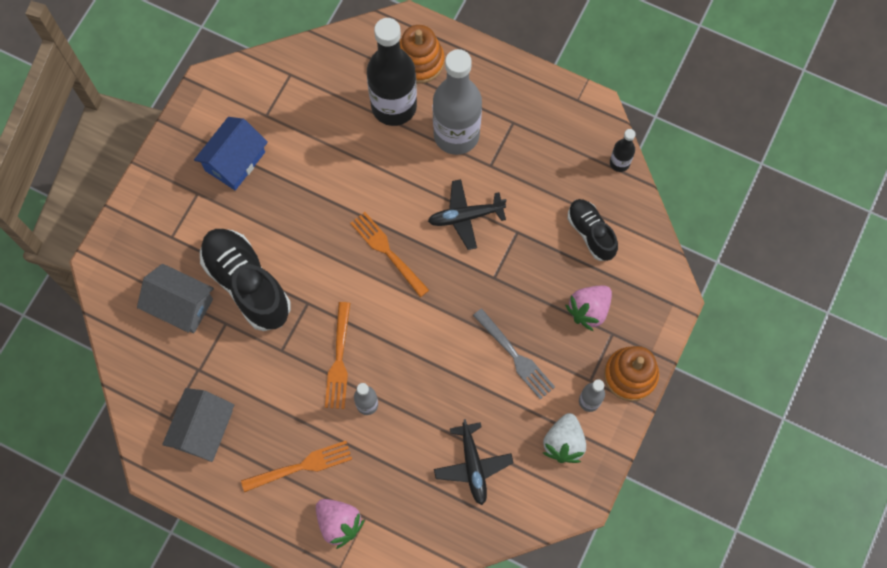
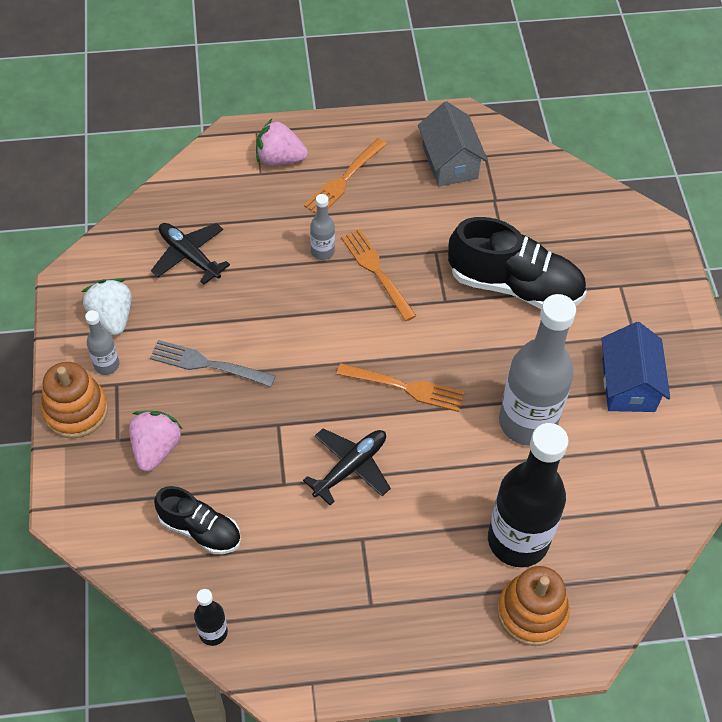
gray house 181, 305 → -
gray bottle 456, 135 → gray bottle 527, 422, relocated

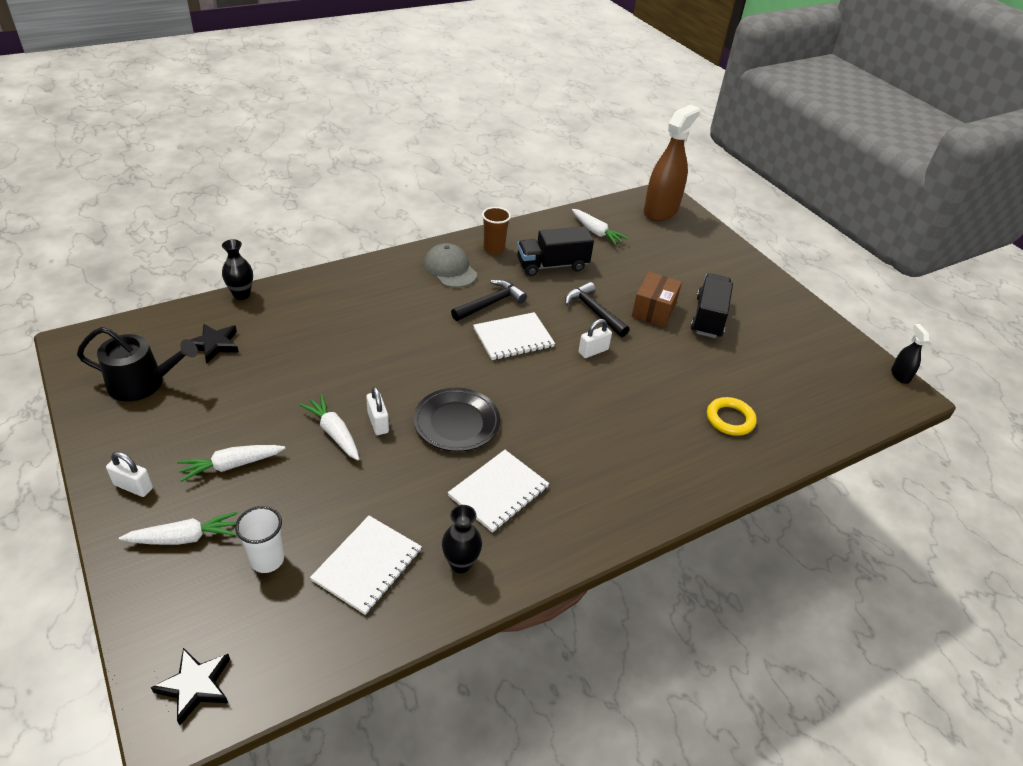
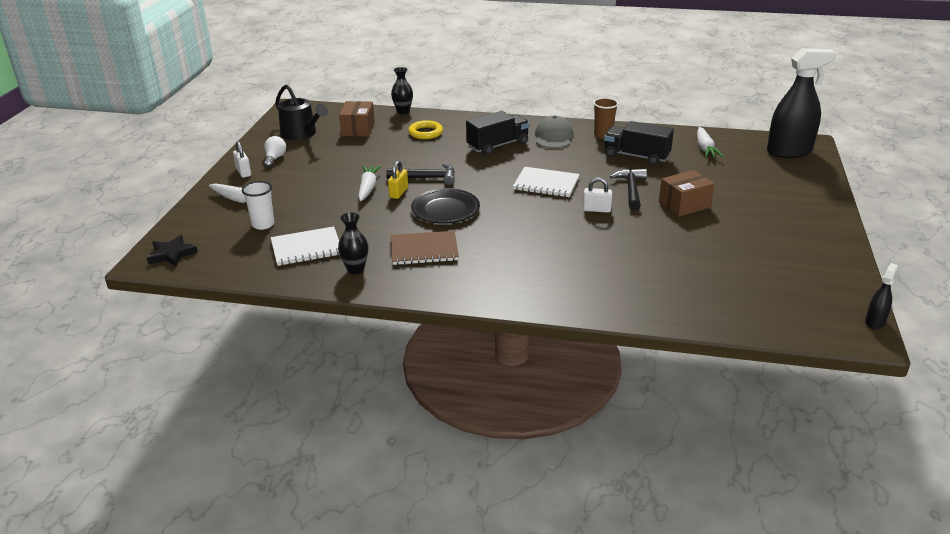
white root vegetable 231, 465 → -
black star 214, 345 → russet box 358, 129
white small lock 378, 423 → golden small lock 398, 193
white notebook 498, 491 → russet notebook 424, 249
black carpenter's hammer 490, 303 → black carpenter's hammer 426, 178, relocated
russet sprayer 660, 211 → black sprayer 789, 151
black toy truck 708, 317 → black toy truck 498, 145, relocated
golden ring 730, 419 → golden ring 425, 133, relocated
- → white light bulb 275, 158

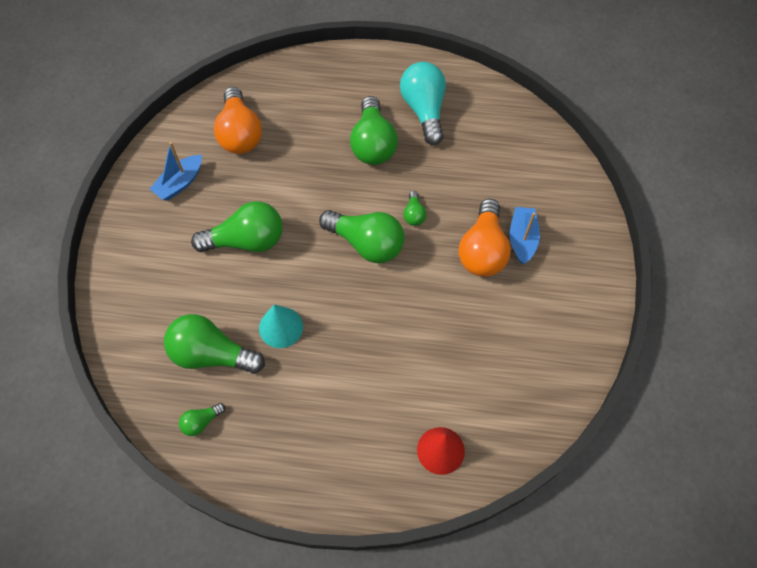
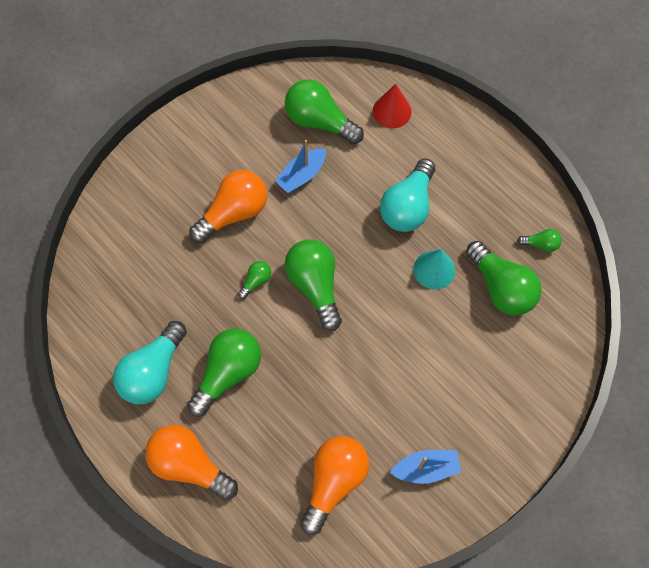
leaf-green light bulb 246, 241 → leaf-green light bulb 319, 121, relocated
royal blue sailboat 522, 239 → royal blue sailboat 301, 175, relocated
- → orange-coloured light bulb 189, 465
- → turquoise light bulb 407, 206

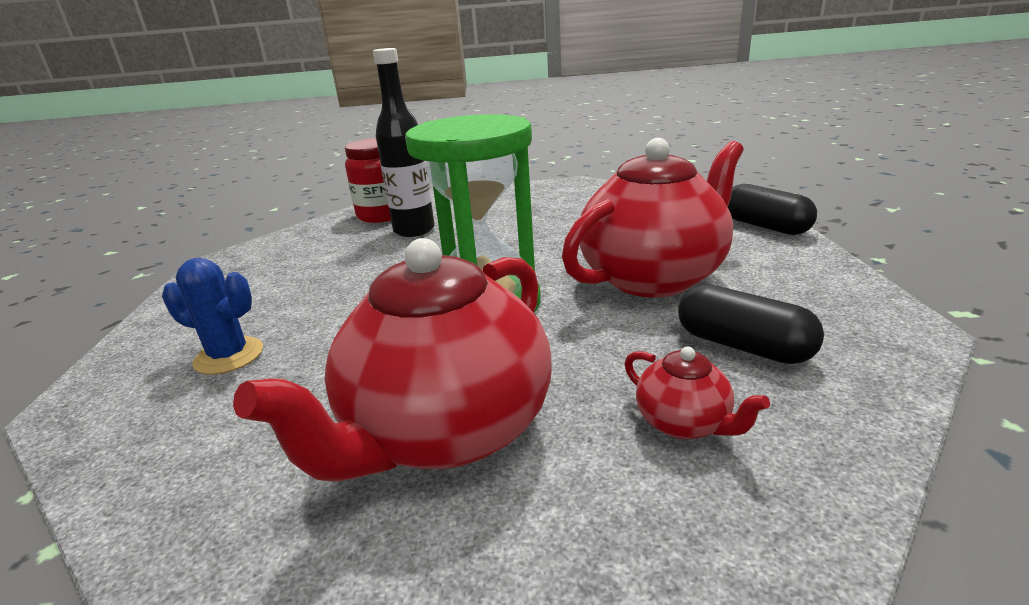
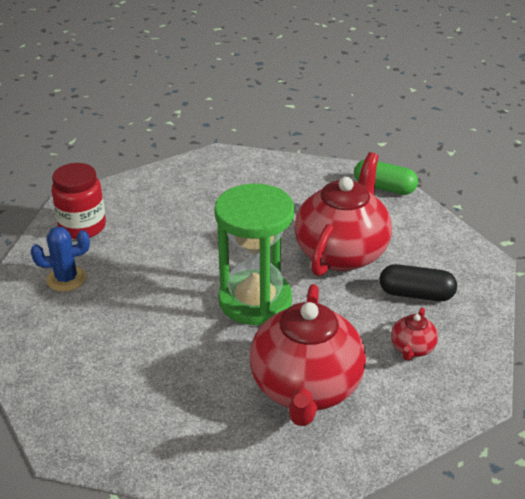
royal blue saguaro cactus 229, 356 → royal blue saguaro cactus 66, 279, relocated
black bottle 414, 230 → -
scarlet tea pot 684, 423 → scarlet tea pot 412, 348, 90 degrees clockwise
black capsule 765, 226 → leaf-green capsule 384, 188

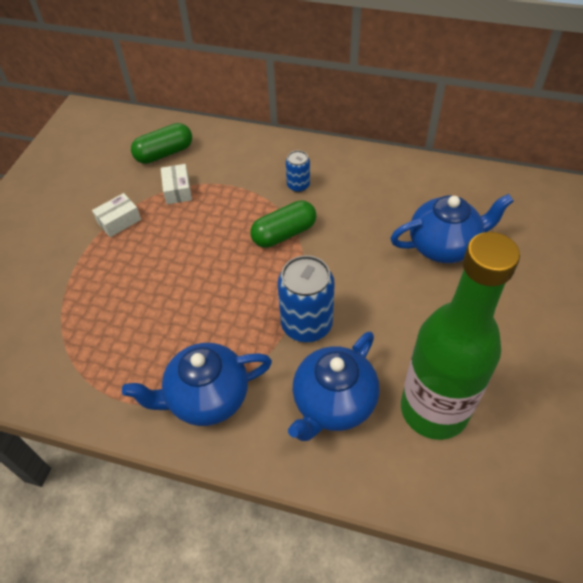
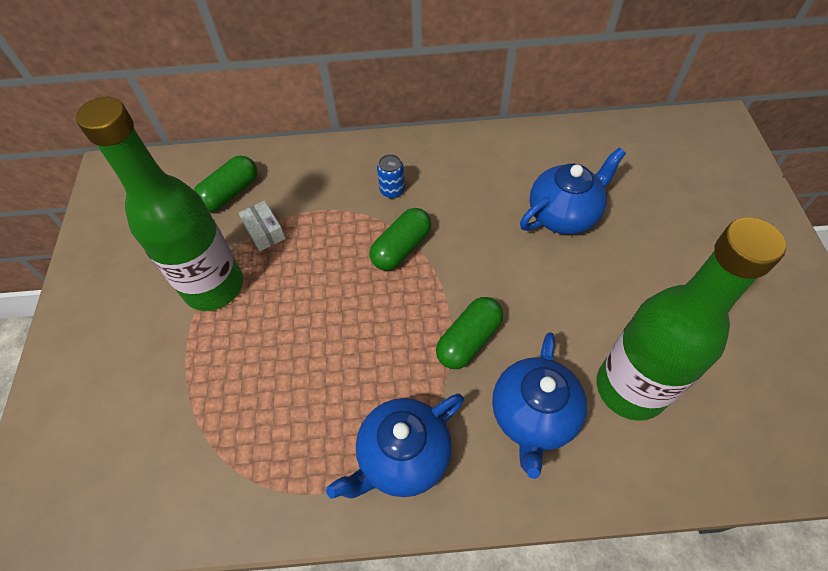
white box 119, 221 → leaf-green bottle 214, 286
royal blue tin 306, 324 → leaf-green capsule 469, 340

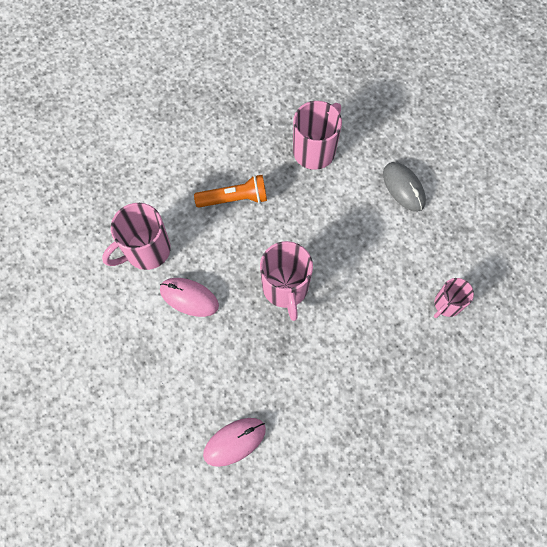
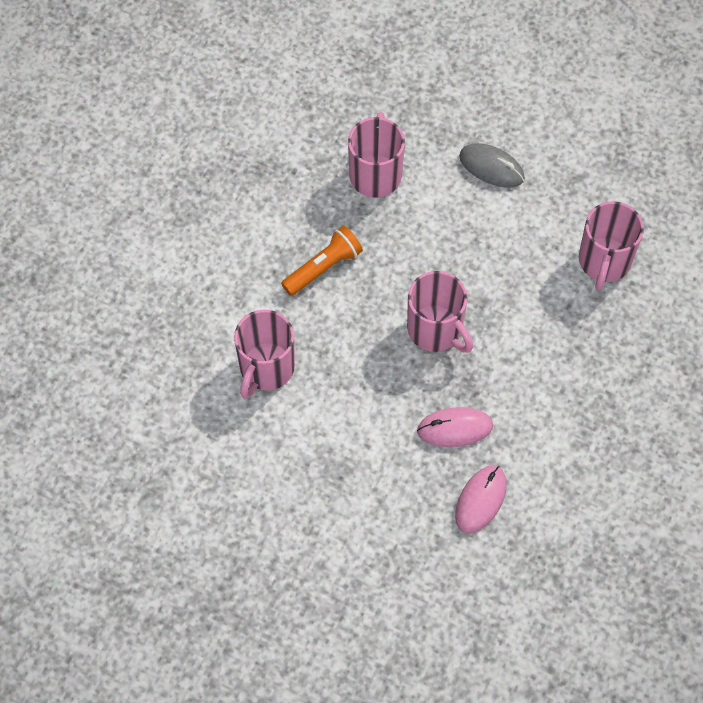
rosy mouse 189, 297 → rosy mouse 455, 428, relocated
rosy mug 447, 304 → rosy mug 604, 262, x1.65

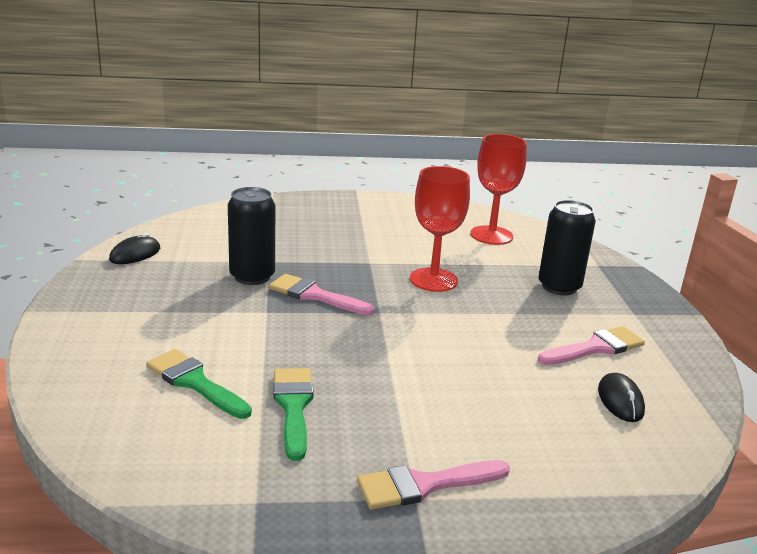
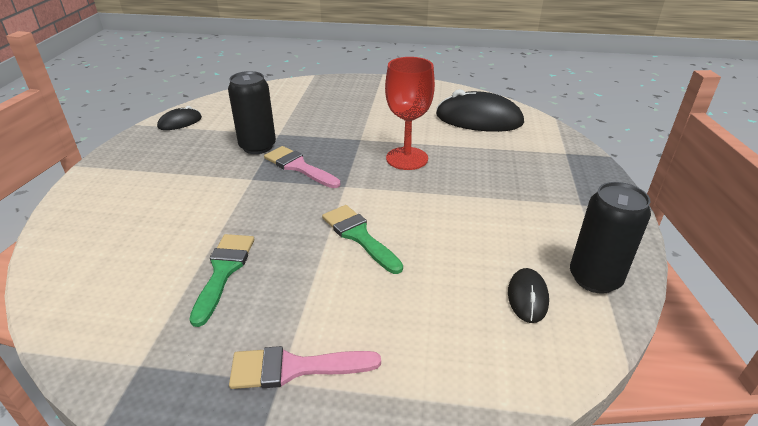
leaf-green paint brush 195, 382 → leaf-green paint brush 359, 236, relocated
scarlet chalice 491, 235 → black mouse 479, 119
black tin 559, 287 → black tin 594, 278, relocated
rosy paint brush 595, 348 → -

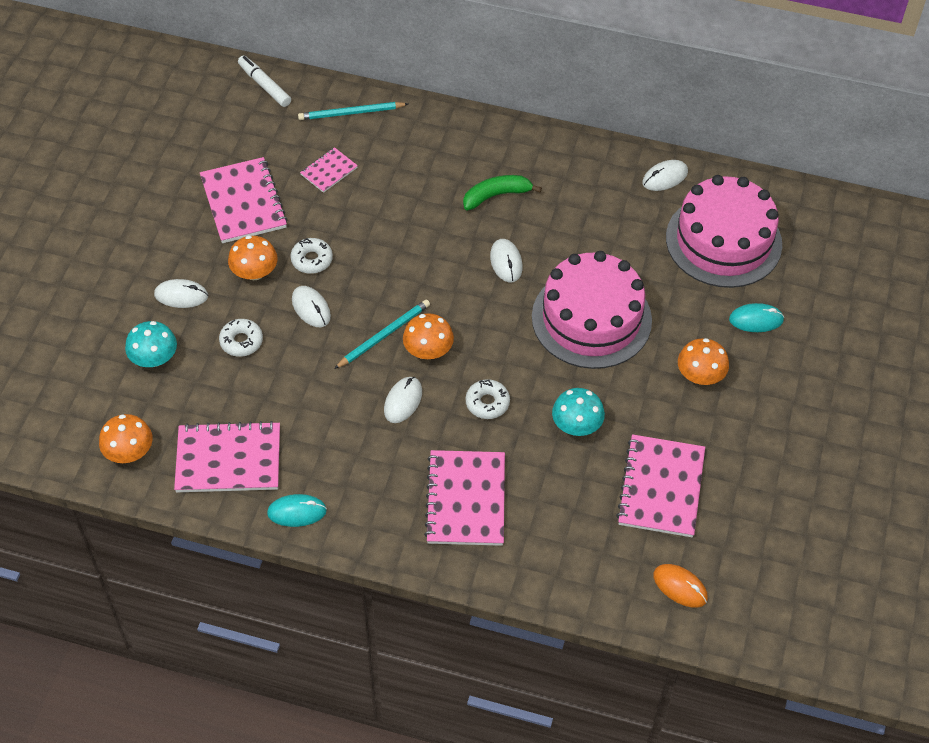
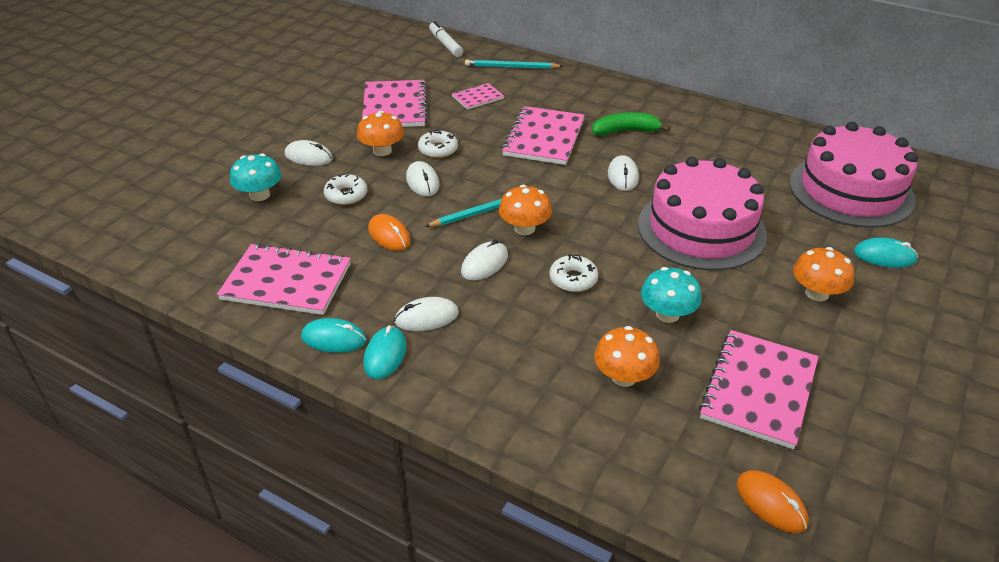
orange-coloured mushroom 129, 452 → orange-coloured mushroom 624, 377, relocated
rosy notebook 466, 499 → rosy notebook 544, 138, relocated
white mouse 665, 177 → white mouse 426, 317, relocated
- → turquoise mouse 385, 355
- → orange-coloured mouse 389, 235

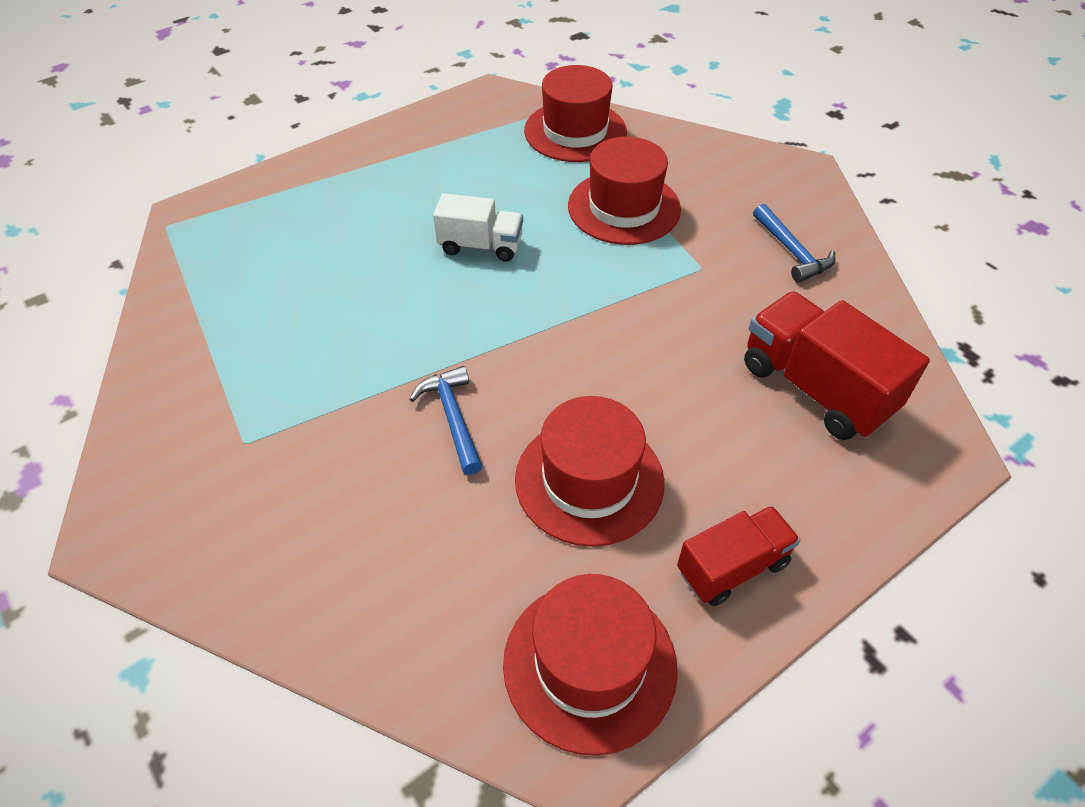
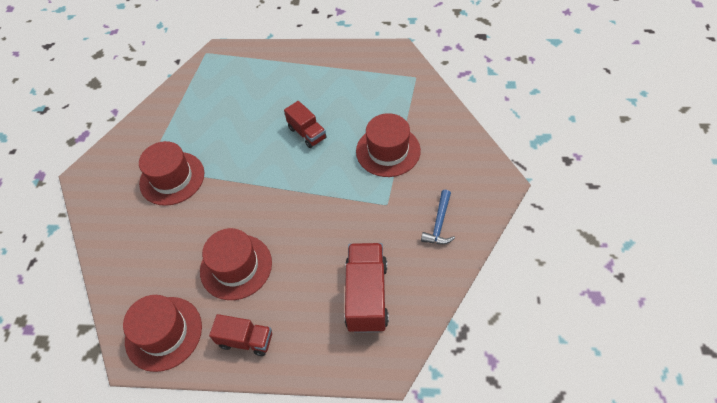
royal blue carpenter's hammer 452, 417 → -
white toy truck 481, 246 → scarlet toy truck 307, 133
scarlet top hat 575, 131 → scarlet top hat 172, 178, relocated

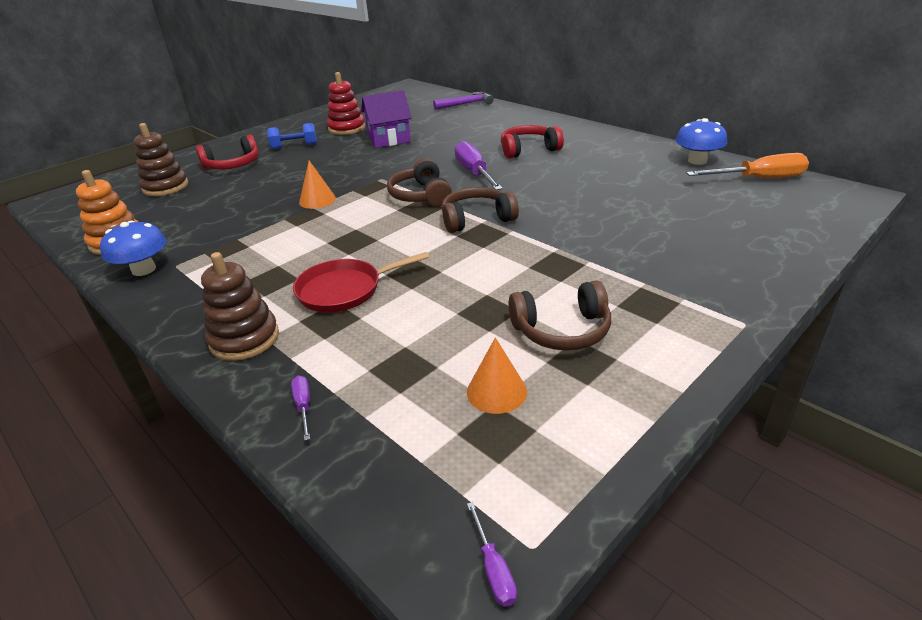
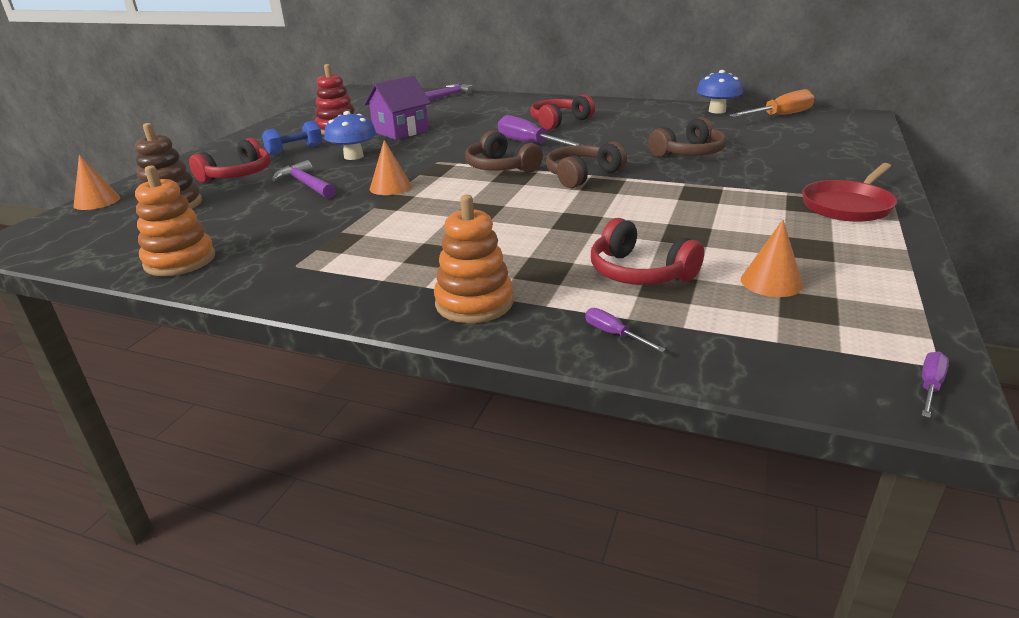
royal blue mushroom 144, 269 → royal blue mushroom 353, 156, relocated
russet stacking toy 244, 339 → orange-coloured stacking toy 474, 303
scarlet skillet 344, 290 → scarlet skillet 848, 206, relocated
violet screwdriver 493, 569 → violet screwdriver 930, 386, 105 degrees counterclockwise
russet over-ear headphones 562, 330 → russet over-ear headphones 689, 153, relocated
- → orange-coloured cone 97, 201
- → violet carpenter's hammer 306, 184
- → scarlet over-ear headphones 639, 273

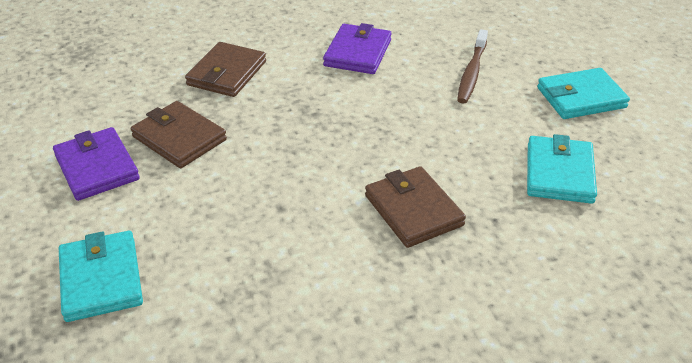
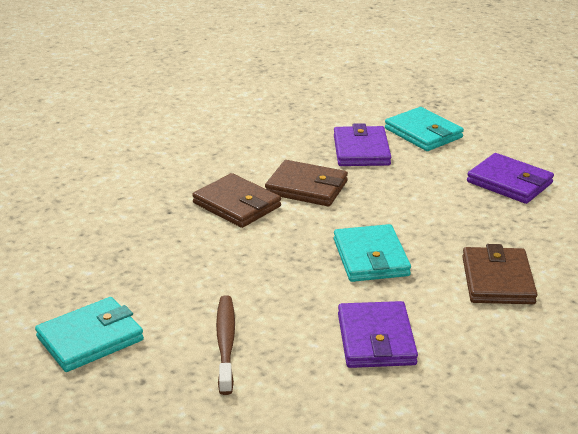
russet card wallet 179, 138 → russet card wallet 306, 187, relocated
turquoise card wallet 559, 173 → turquoise card wallet 371, 258, relocated
- → violet card wallet 361, 150

